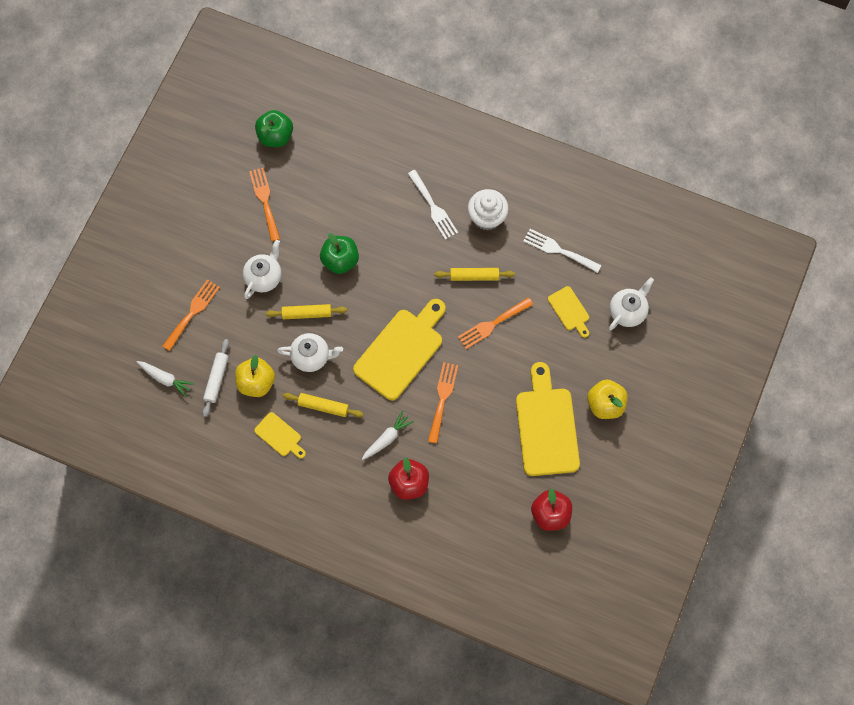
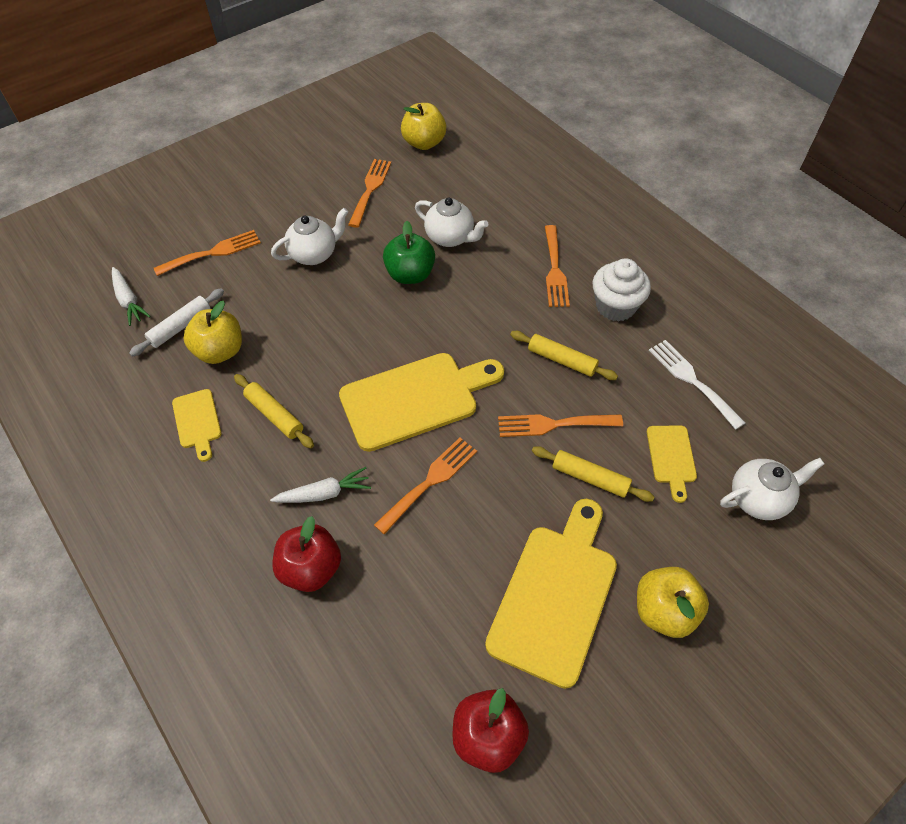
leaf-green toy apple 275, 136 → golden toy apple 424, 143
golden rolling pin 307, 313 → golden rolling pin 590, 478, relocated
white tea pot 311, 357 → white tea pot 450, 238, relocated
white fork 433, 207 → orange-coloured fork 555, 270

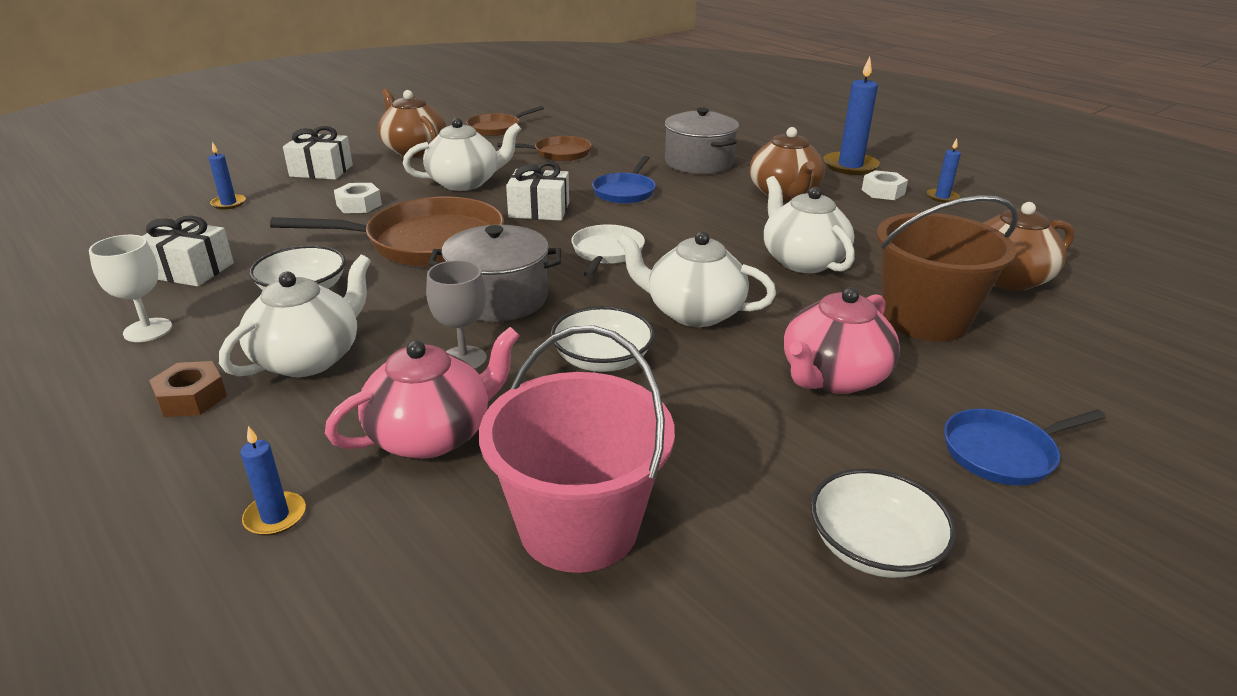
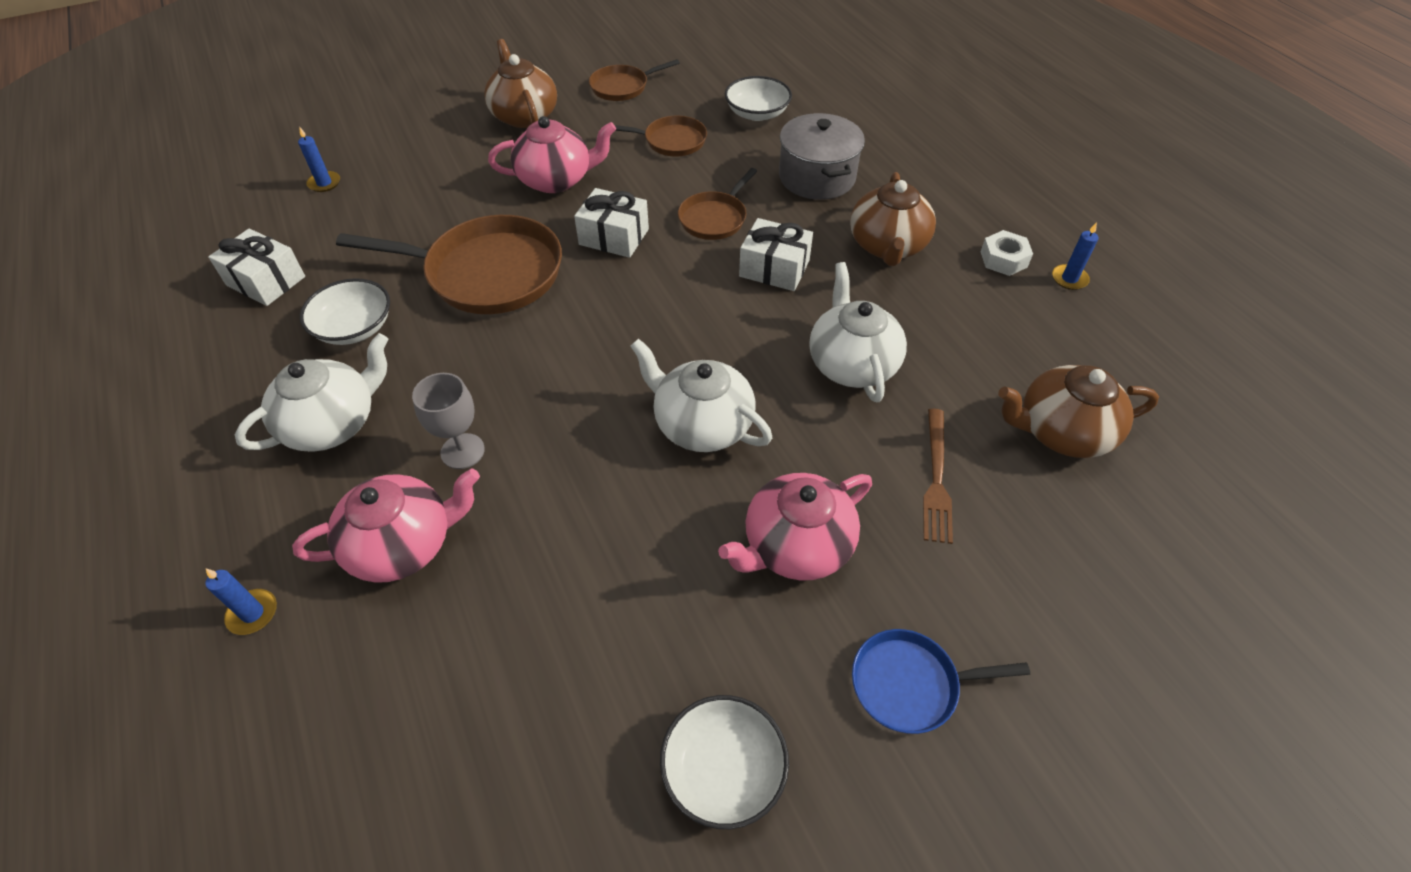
white chalice 148, 330 → -
russet hexagon nut 192, 398 → -
white wrapped gift 321, 171 → white wrapped gift 774, 268, relocated
white hexagon nut 359, 205 → -
white tea pot 465, 183 → rosy tea pot 556, 180
gray stockpot 499, 298 → -
rosy pail 579, 526 → -
white deep dish 602, 359 → white deep dish 757, 113, relocated
white skillet 606, 252 → -
royal blue skillet 625, 192 → russet skillet 714, 218
royal blue candle 850, 166 → -
russet pail 924, 319 → russet fork 936, 479

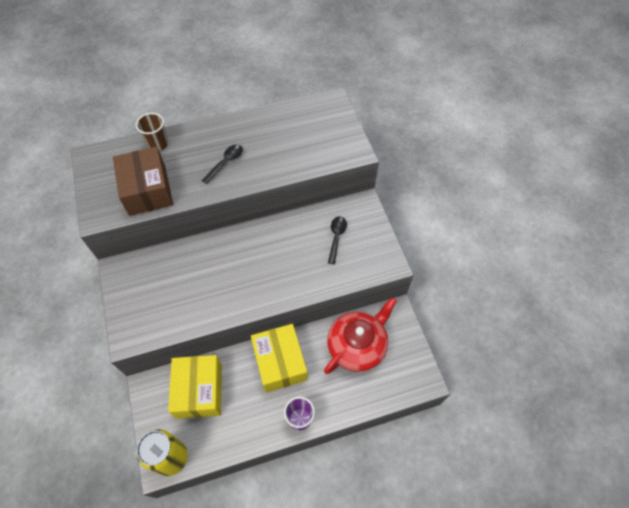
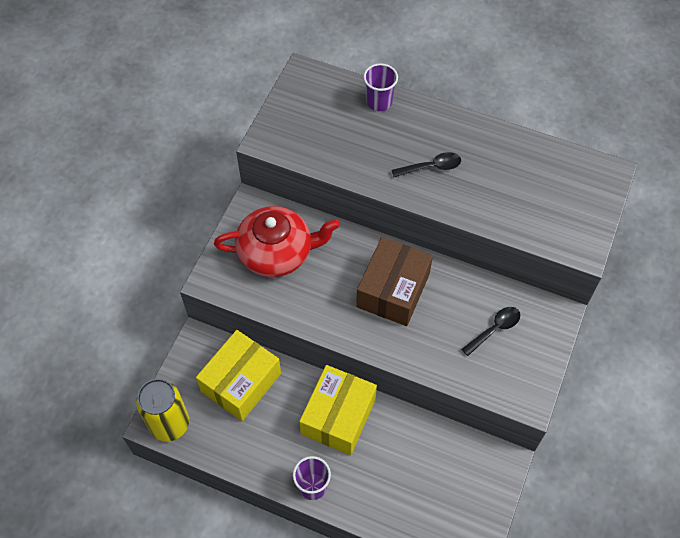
russet box 147, 190 → russet box 393, 290, relocated
russet cup 158, 144 → violet cup 379, 102
scarlet tea pot 357, 345 → scarlet tea pot 276, 252, relocated

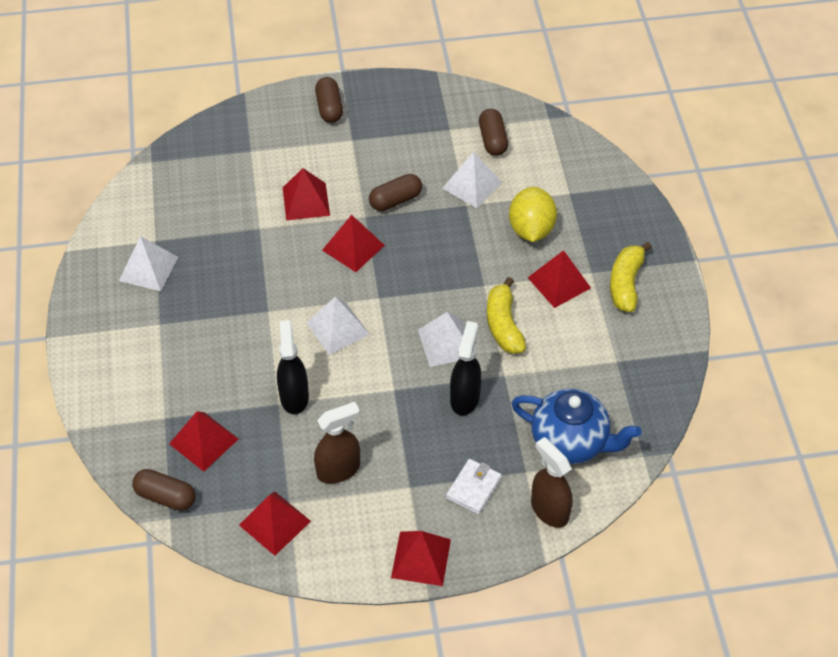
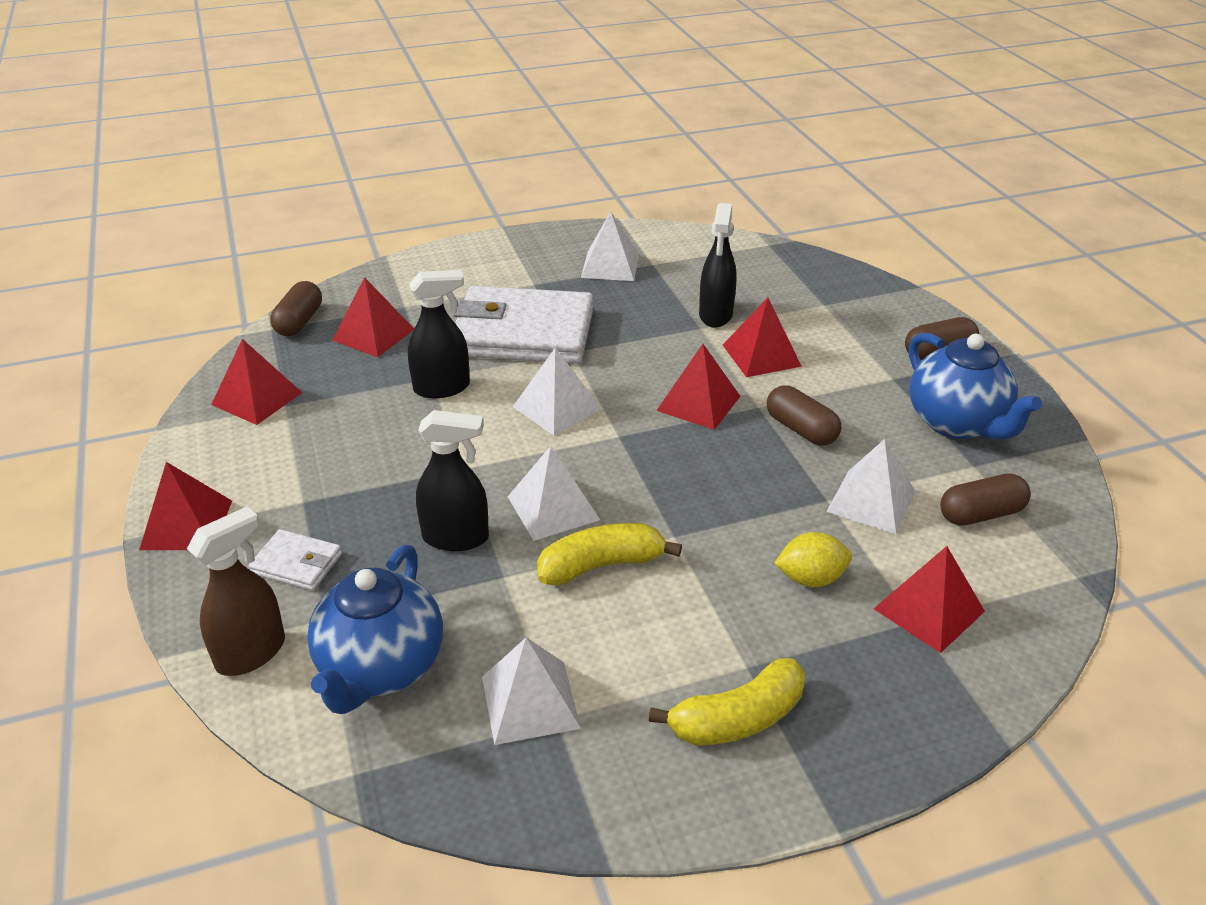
russet sprayer 339, 470 → -
golden citrus fruit 531, 229 → golden citrus fruit 810, 578, x0.66
scarlet pyramid shape 559, 282 → scarlet pyramid shape 928, 610, relocated
golden toy banana 626, 283 → golden toy banana 737, 719, 150 degrees clockwise
- → white card wallet 523, 333
- → white pyramid shape 530, 702
- → black sprayer 715, 315
- → royal blue tea pot 957, 423

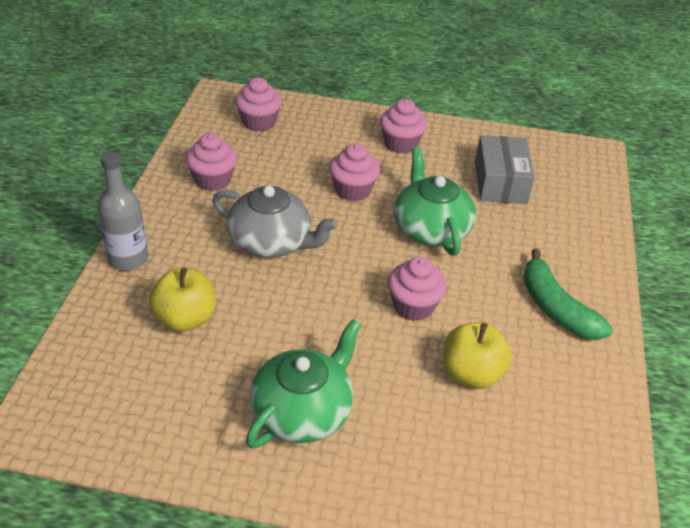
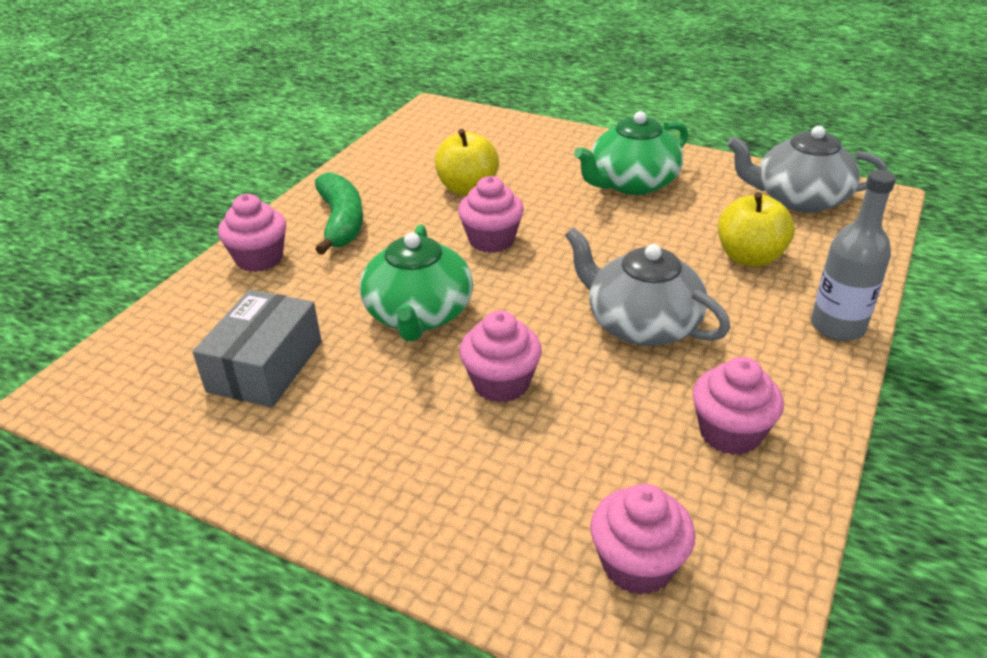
rosy fairy cake 400, 144 → rosy fairy cake 259, 258, relocated
- → gray tea pot 799, 199

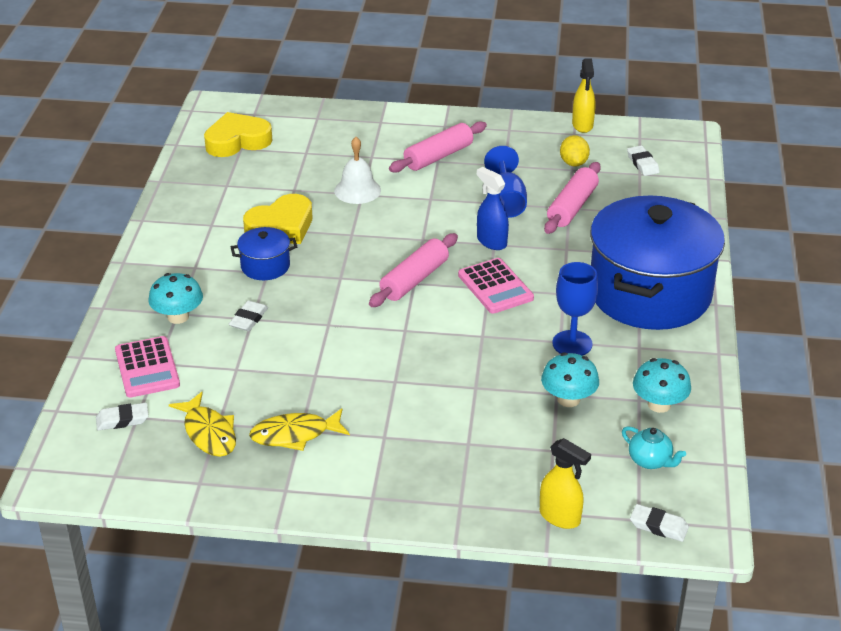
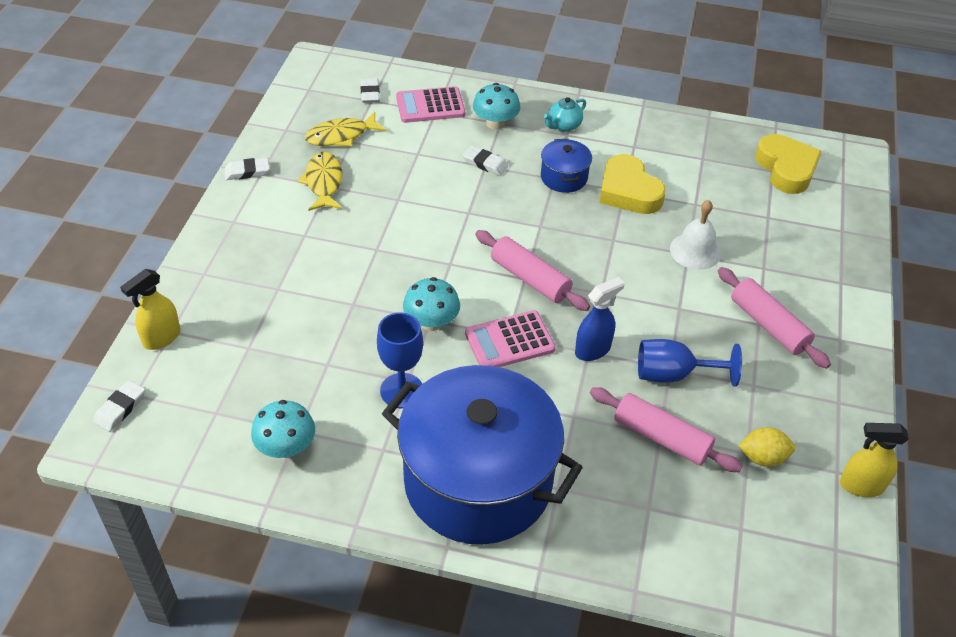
turquoise mushroom 568, 399 → turquoise mushroom 431, 322, relocated
turquoise tea pot 650, 461 → turquoise tea pot 563, 126, relocated
white eraser 642, 164 → white eraser 247, 172, relocated

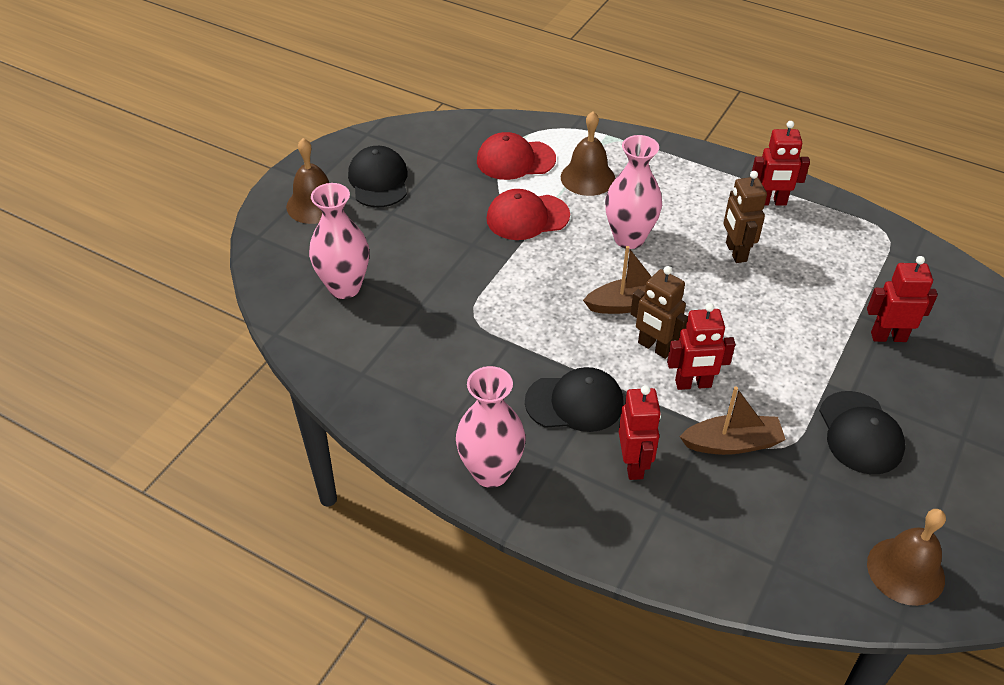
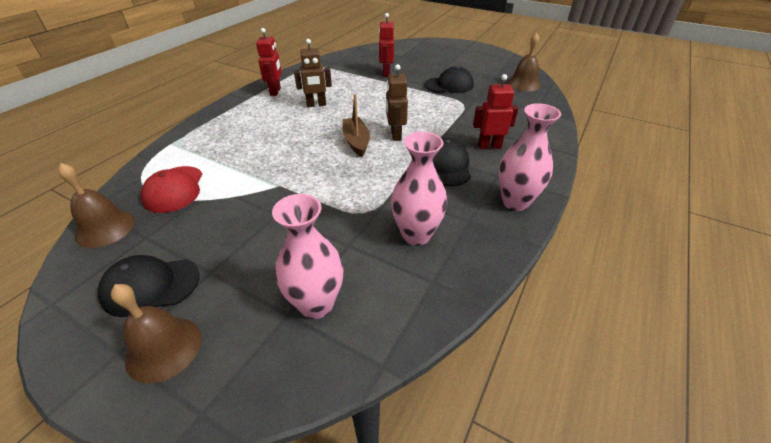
scarlet cap 527, 217 → -
russet bell 587, 177 → russet bell 105, 228, relocated
rosy tall vase 629, 238 → rosy tall vase 416, 235, relocated
russet robot 654, 347 → russet robot 395, 135, 135 degrees clockwise
scarlet robot 693, 384 → -
russet sailboat 732, 443 → -

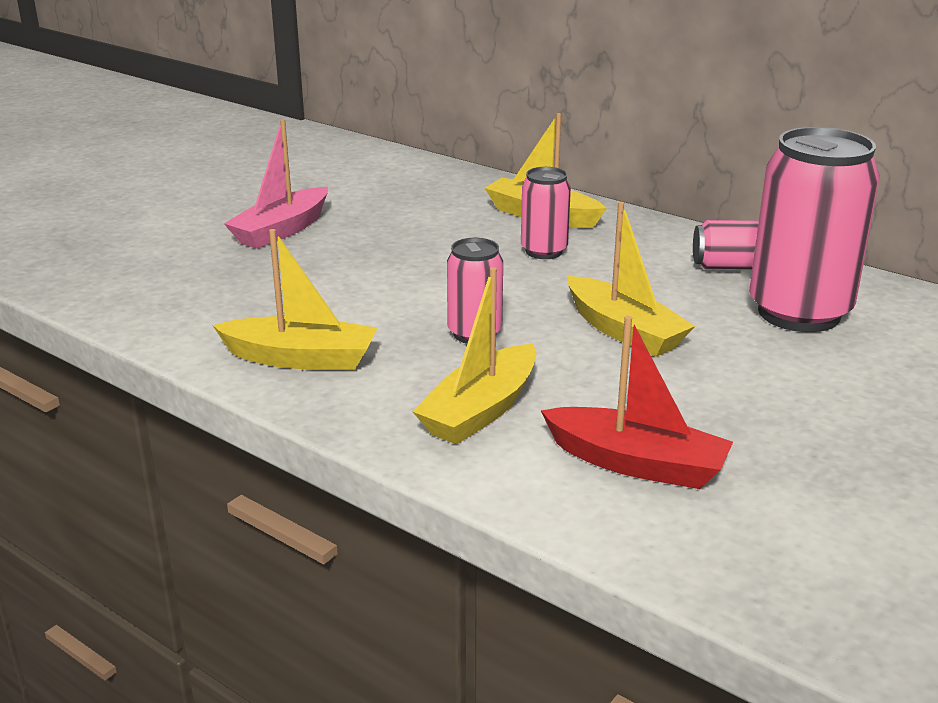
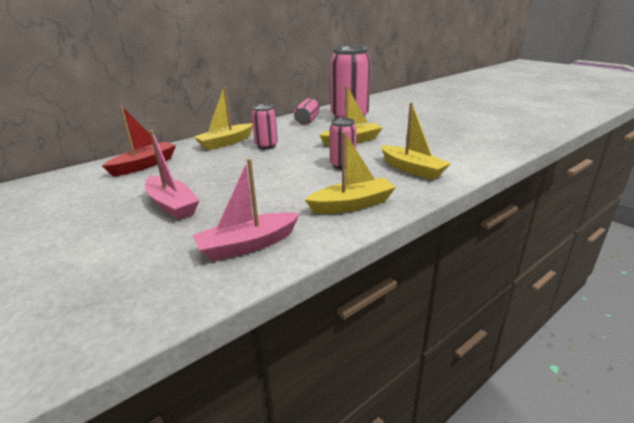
golden sailboat 301, 358 → golden sailboat 352, 204, 45 degrees clockwise
scarlet sailboat 637, 463 → scarlet sailboat 144, 165, relocated
- → rosy sailboat 247, 245

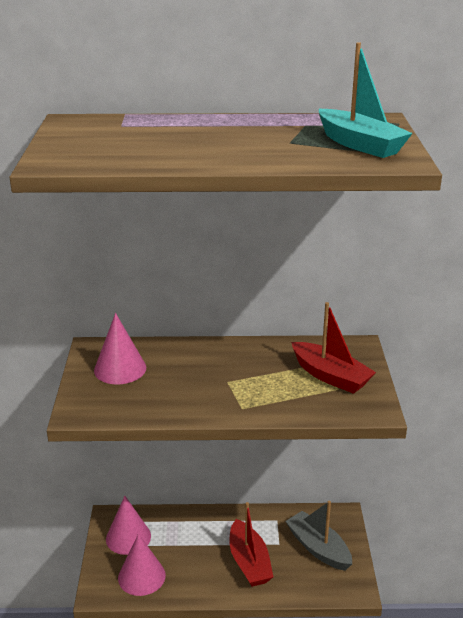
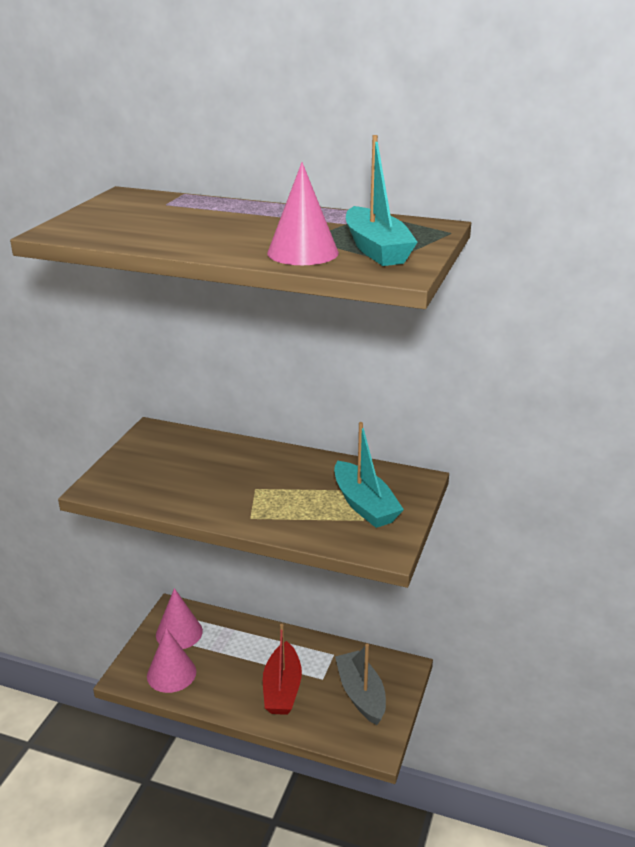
rosy cone 120, 369 → rosy cone 303, 252, relocated
scarlet sailboat 330, 376 → turquoise sailboat 364, 505

